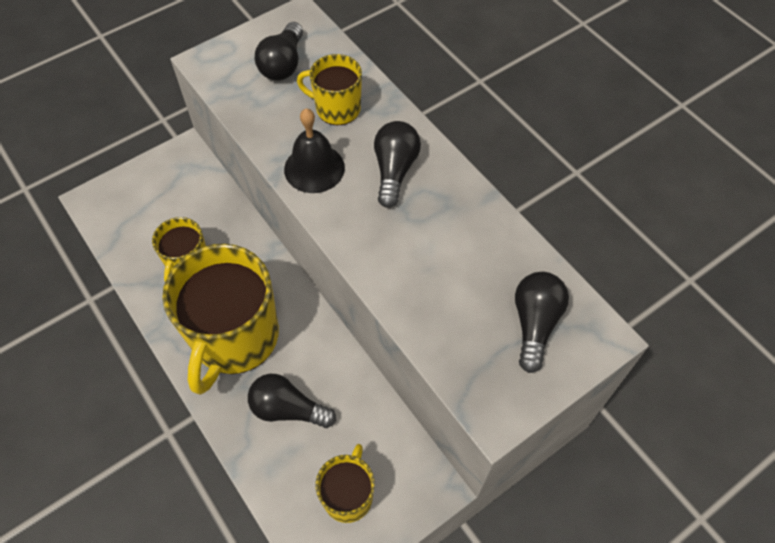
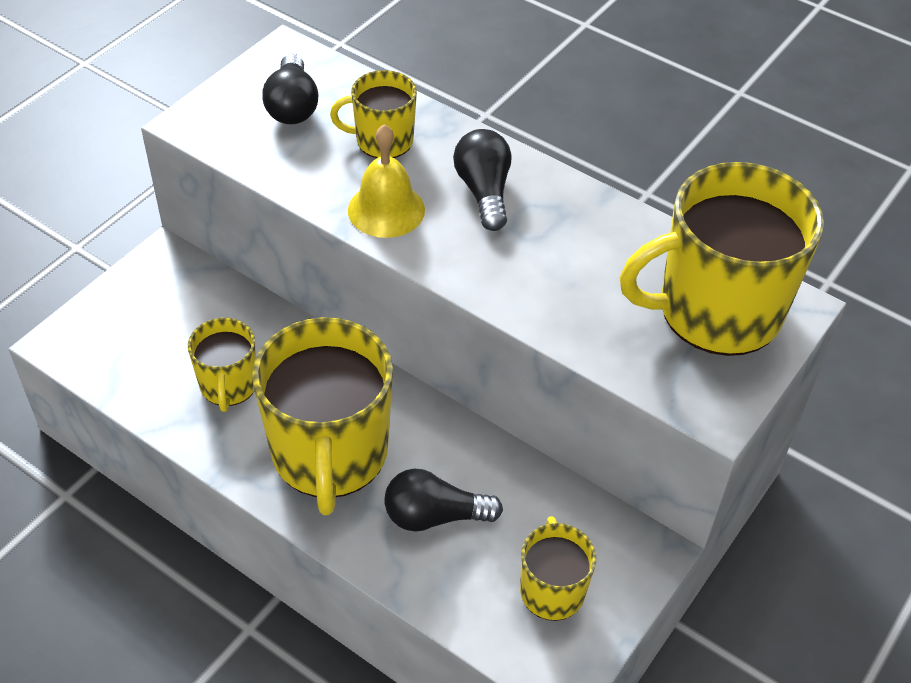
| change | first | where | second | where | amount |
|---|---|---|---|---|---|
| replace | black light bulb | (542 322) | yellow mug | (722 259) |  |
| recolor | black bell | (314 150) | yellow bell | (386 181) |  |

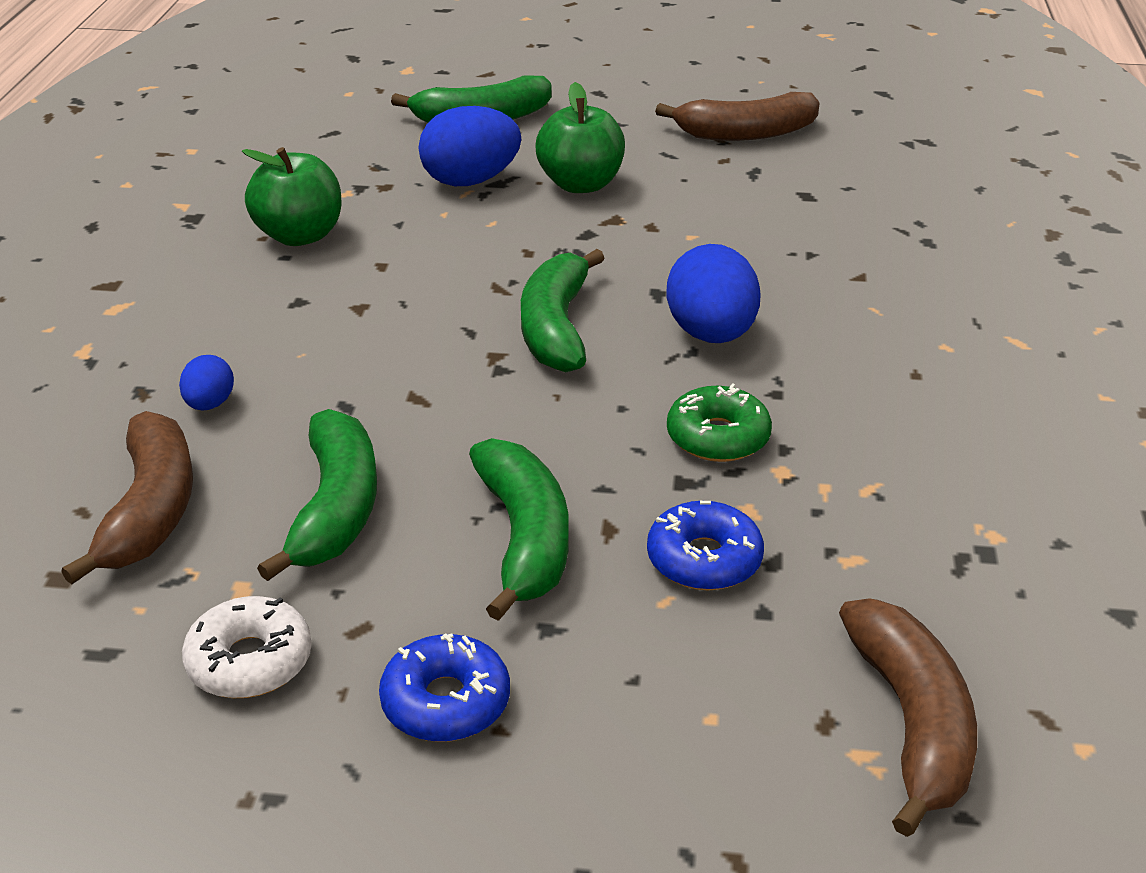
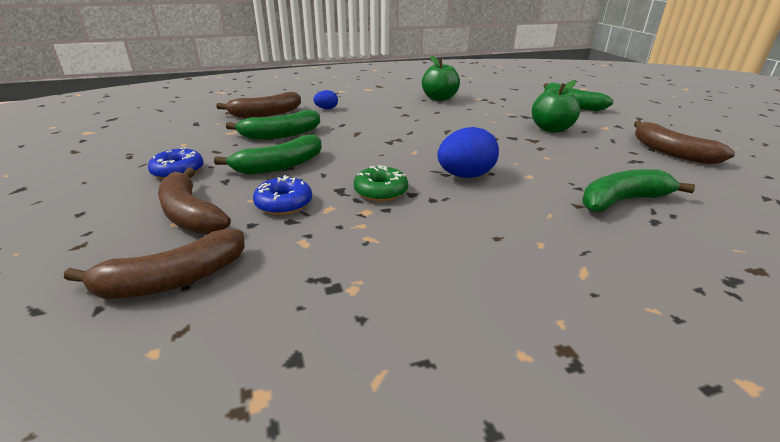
| change | first | where | second | where | amount |
|---|---|---|---|---|---|
| delete | white donut | (247 647) |  |  |  |
| delete | blue egg | (470 146) |  |  |  |
| insert |  |  | brown banana | (194 201) |  |
| move | green banana | (563 310) |  | (638 190) |  |

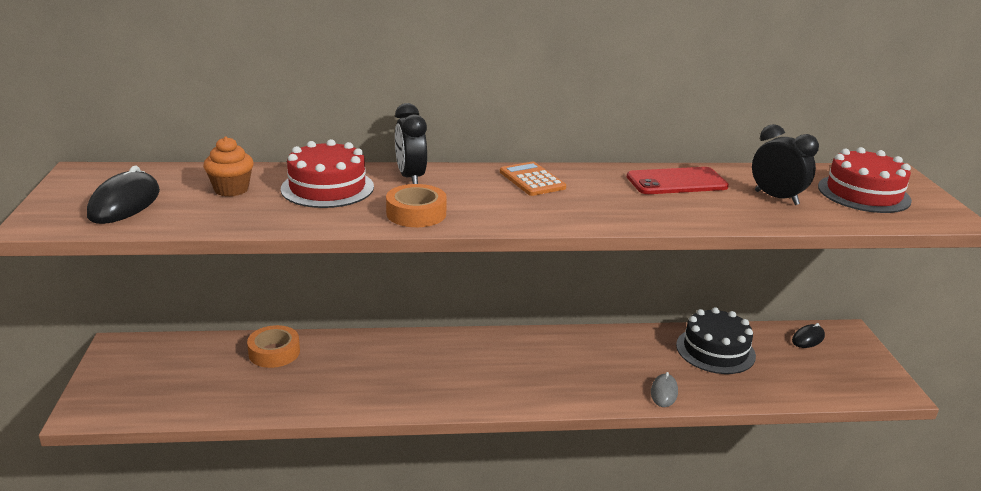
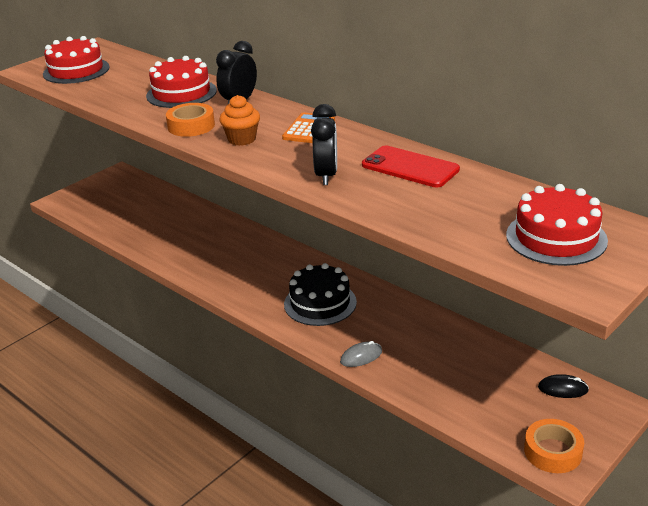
| change | first | where | second | where | amount |
|---|---|---|---|---|---|
| move | orange cupcake | (228 167) |  | (239 120) |  |
| move | orange tape | (273 346) |  | (554 446) |  |
| move | black cake | (716 340) |  | (320 294) |  |
| move | black clock | (785 164) |  | (324 144) |  |
| replace | black mouse | (123 195) | red cake | (76 60) |  |

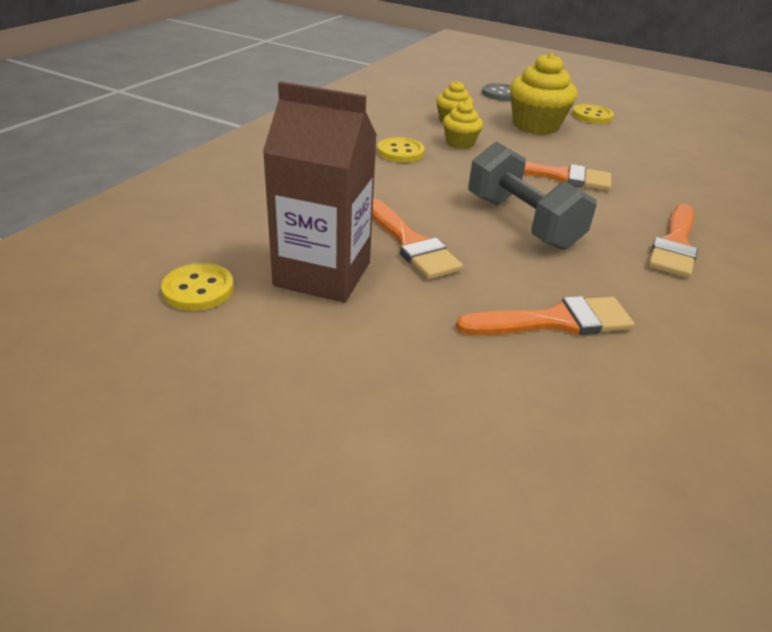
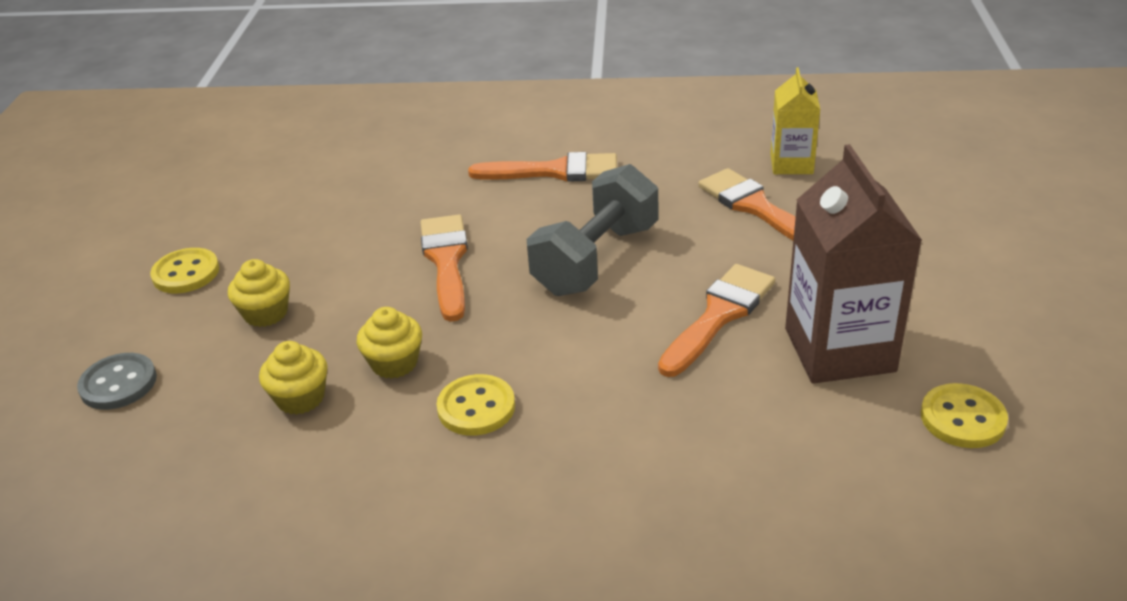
| change | first | where | second | where | amount |
|---|---|---|---|---|---|
| insert |  |  | yellow carton | (795 120) |  |
| resize | yellow cupcake | (543 93) |  | (259 293) | x0.56 |

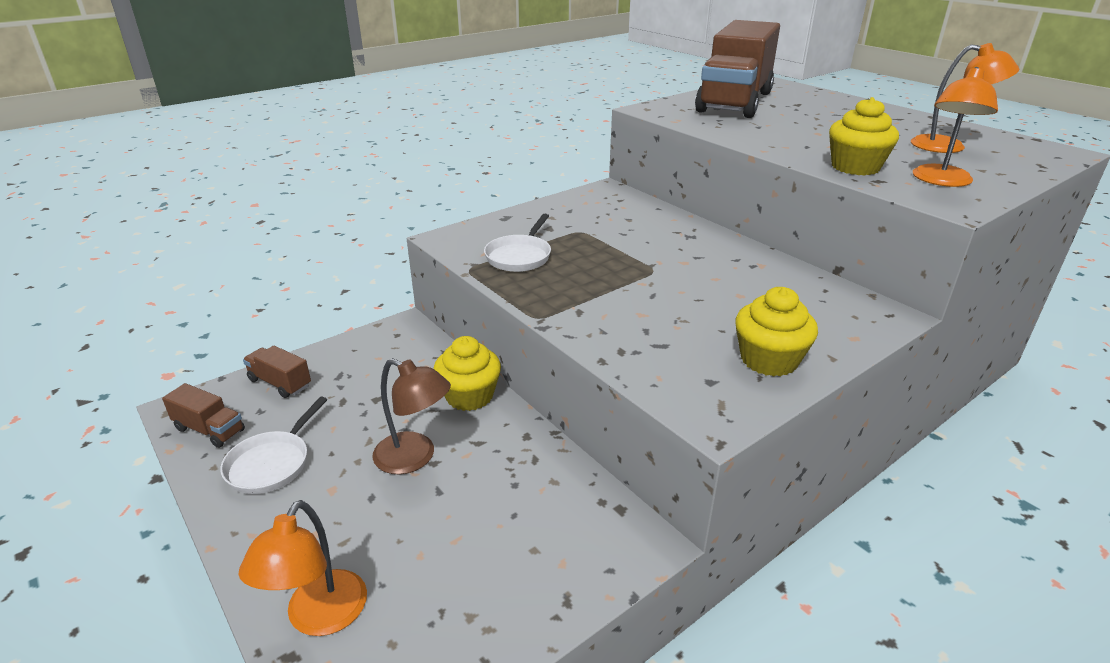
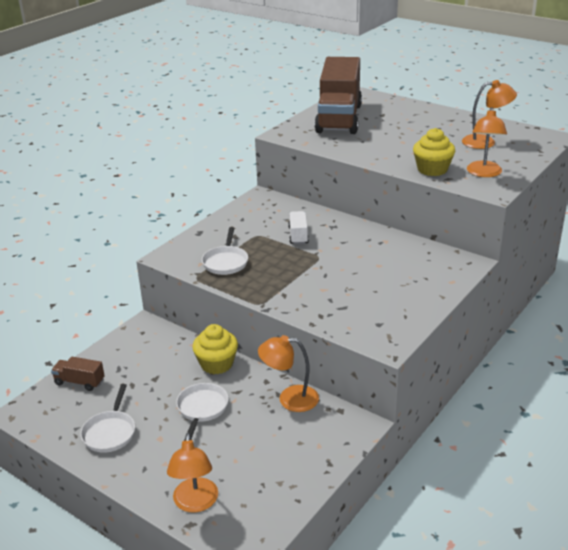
| change | first | where | second | where | amount |
|---|---|---|---|---|---|
| delete | brown truck | (203 415) |  |  |  |
| delete | yellow cupcake | (776 332) |  |  |  |
| insert |  |  | orange lamp | (288 373) |  |
| insert |  |  | white truck | (298 228) |  |
| replace | brown lamp | (411 416) | white pan | (202 412) |  |

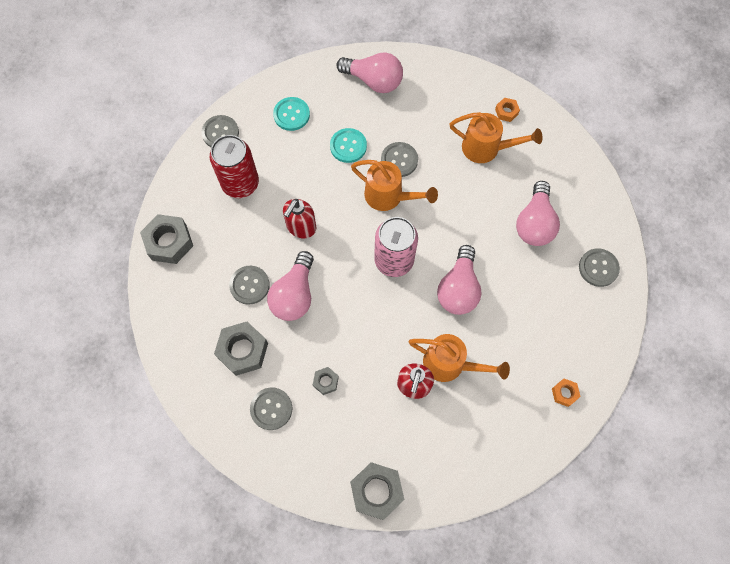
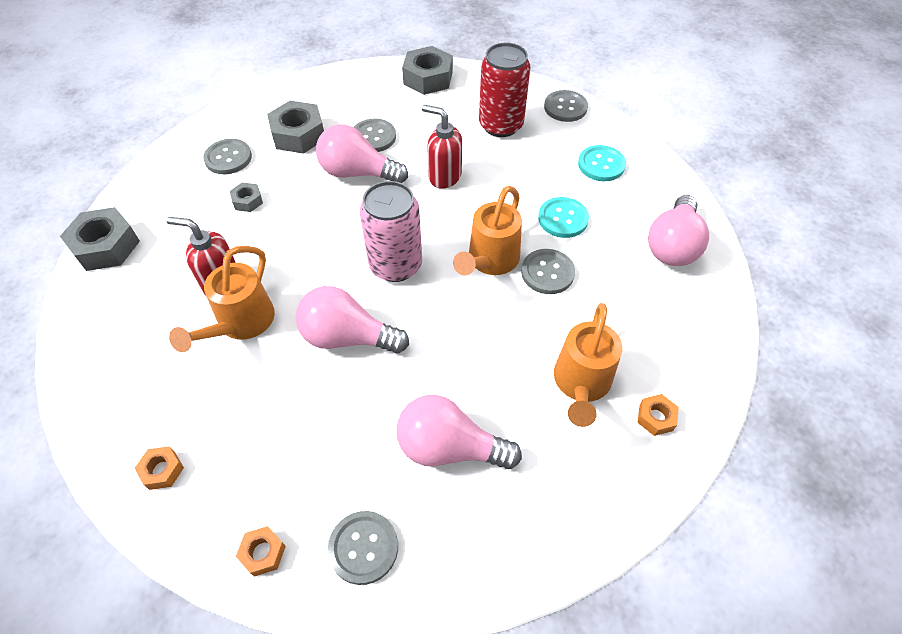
| change | first | where | second | where | amount |
|---|---|---|---|---|---|
| insert |  |  | orange nut | (261 551) |  |

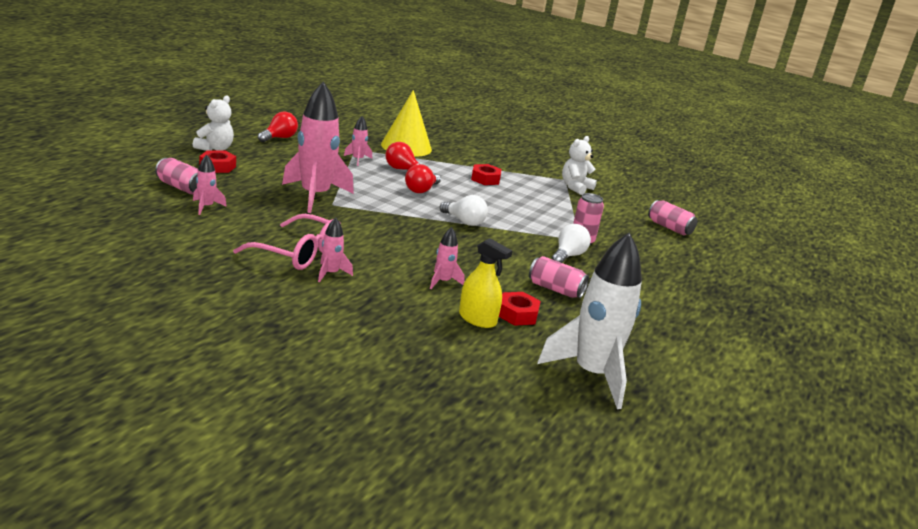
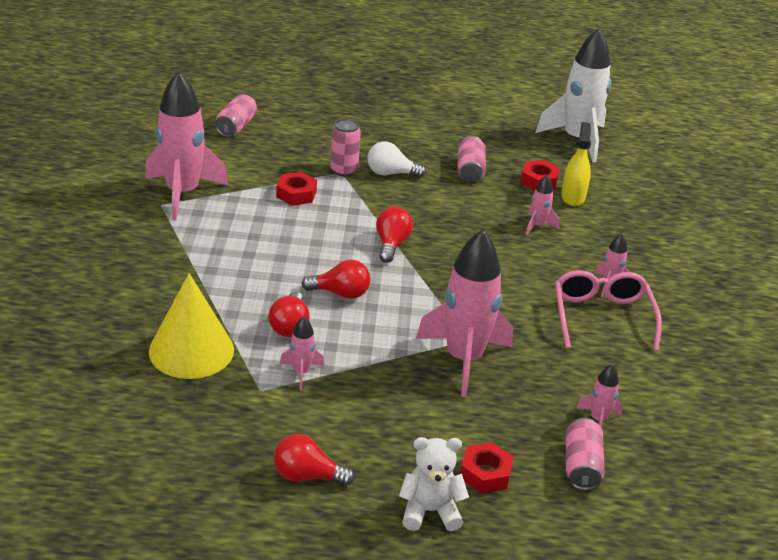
| change | first | where | second | where | amount |
|---|---|---|---|---|---|
| move | red nut | (486 174) |  | (296 189) |  |
| replace | white teddy bear | (579 165) | pink rocket | (186 145) |  |
| recolor | white light bulb | (464 210) | red light bulb | (394 234) |  |

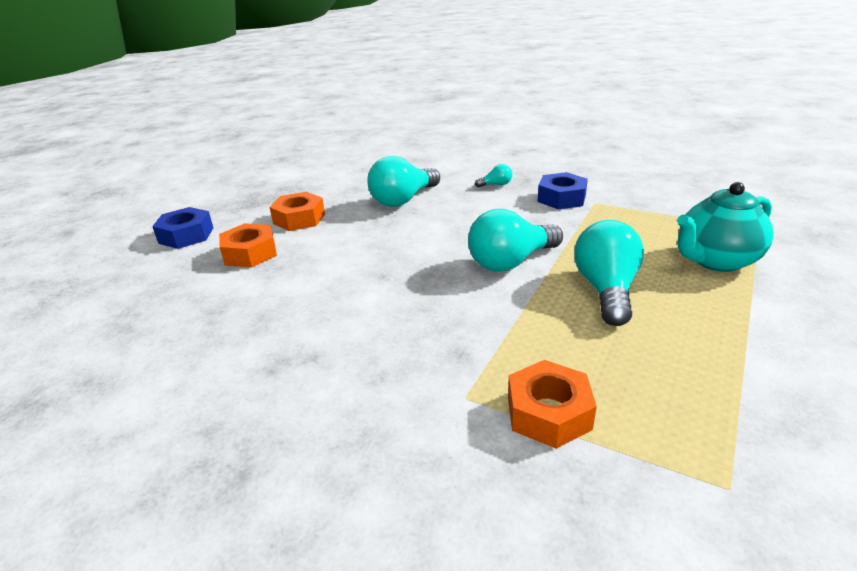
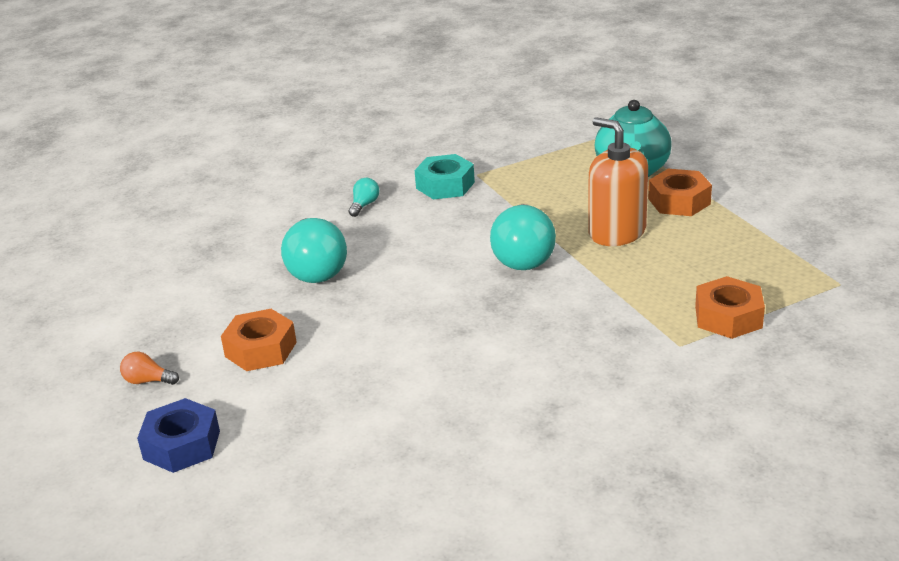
| change | first | where | second | where | amount |
|---|---|---|---|---|---|
| insert |  |  | orange light bulb | (149 368) |  |
| move | orange nut | (248 245) |  | (680 192) |  |
| replace | turquoise light bulb | (609 273) | orange soap dispenser | (618 181) |  |
| recolor | blue nut | (562 190) | turquoise nut | (445 176) |  |

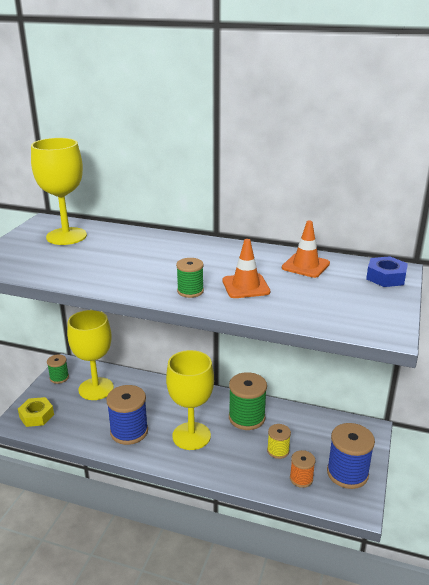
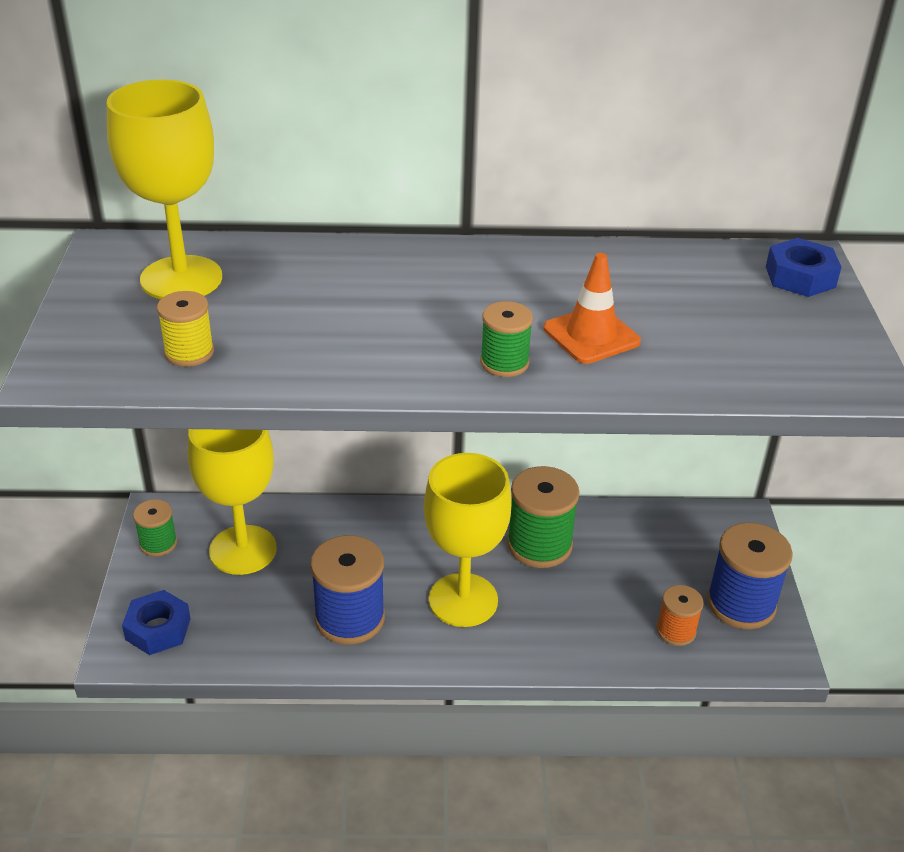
| change | first | where | second | where | amount |
|---|---|---|---|---|---|
| delete | orange traffic cone | (306 249) |  |  |  |
| move | yellow spool | (279 441) |  | (185 329) |  |
| recolor | yellow nut | (36 412) | blue nut | (156 622) |  |

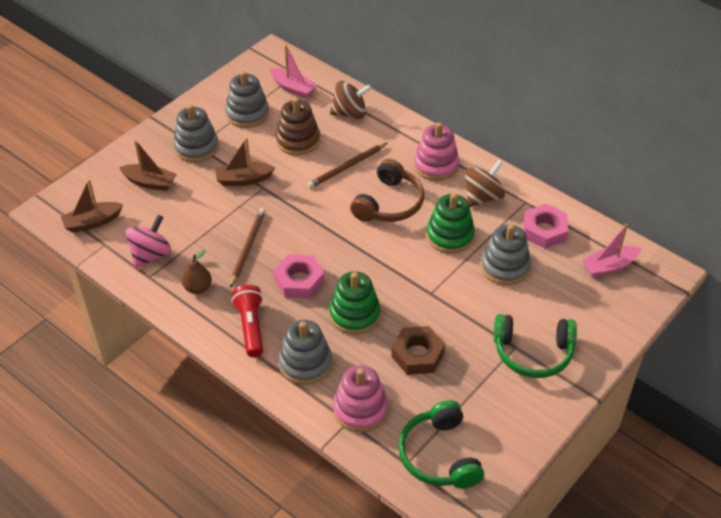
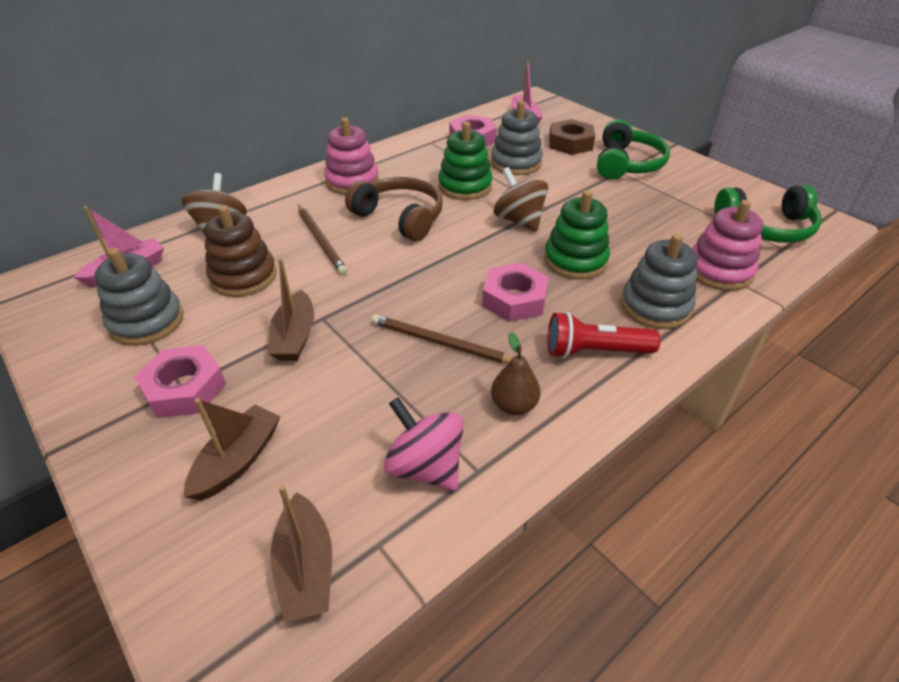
| change | first | where | second | where | amount |
|---|---|---|---|---|---|
| move | brown nut | (418 350) |  | (572 137) |  |
| move | brown spinning top | (485 183) |  | (520 199) |  |
| replace | grey stacking toy | (196 133) | pink nut | (180 381) |  |

